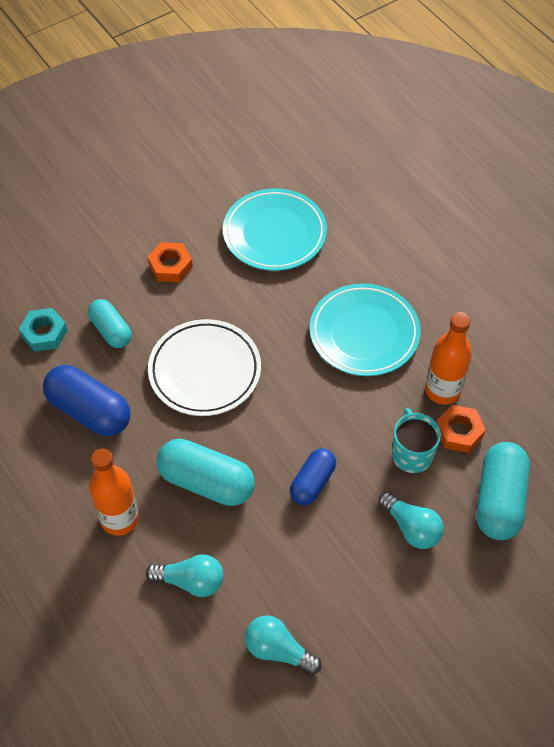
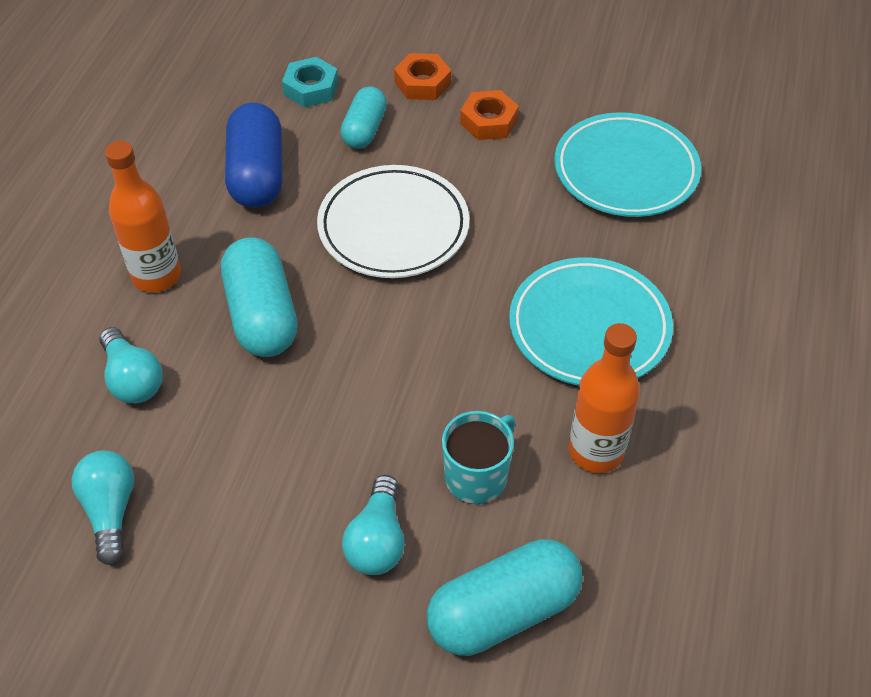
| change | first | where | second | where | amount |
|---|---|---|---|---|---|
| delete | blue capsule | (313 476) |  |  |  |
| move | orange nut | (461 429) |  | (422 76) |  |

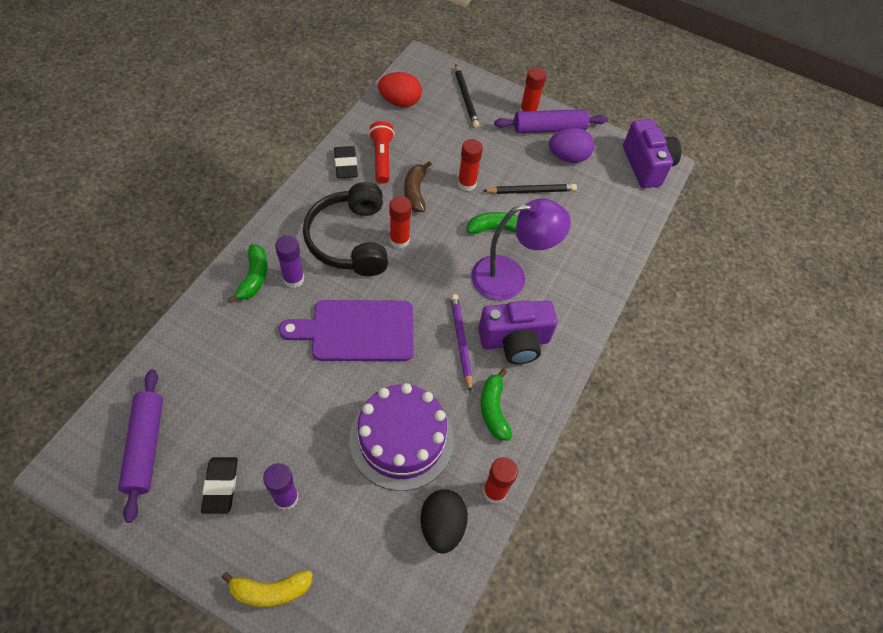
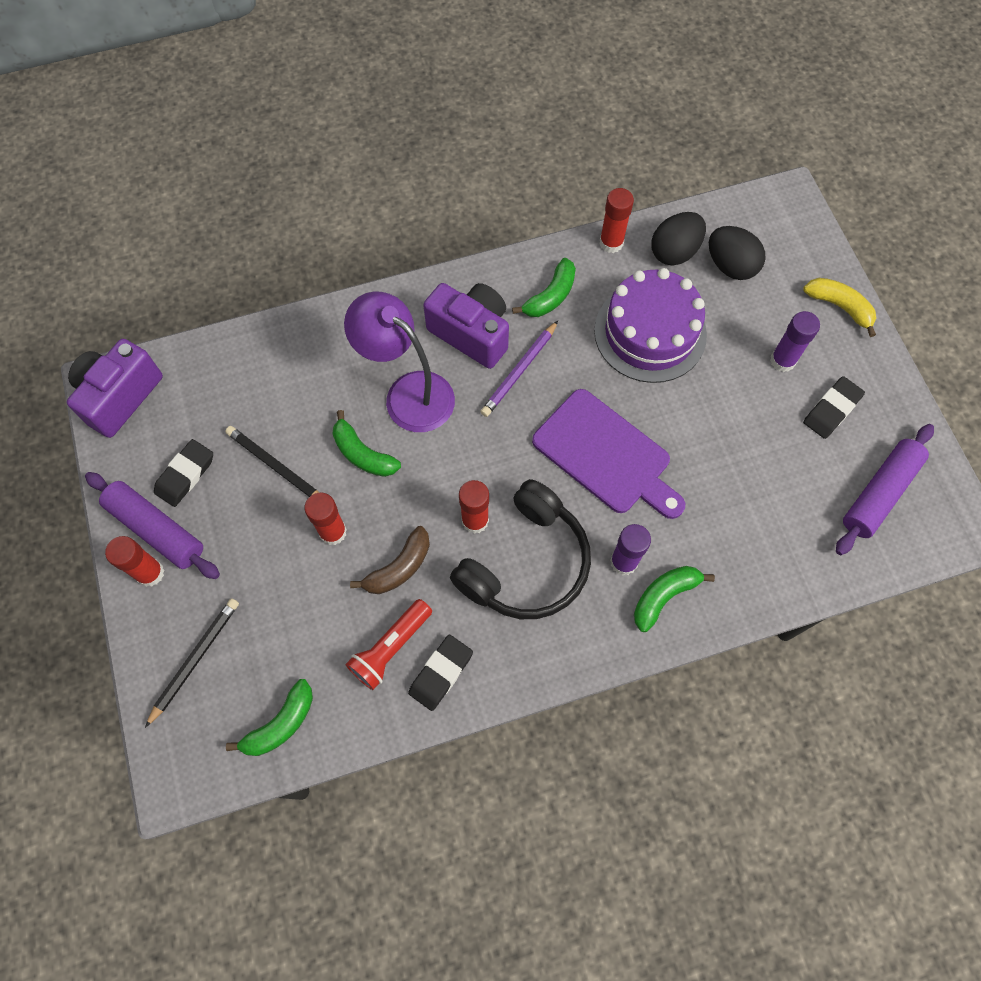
| change | first | where | second | where | amount |
|---|---|---|---|---|---|
| insert |  |  | black egg | (737 253) |  |
| replace | red egg | (400 89) | green banana | (269 717) |  |
| replace | purple egg | (571 145) | black eraser | (183 473) |  |

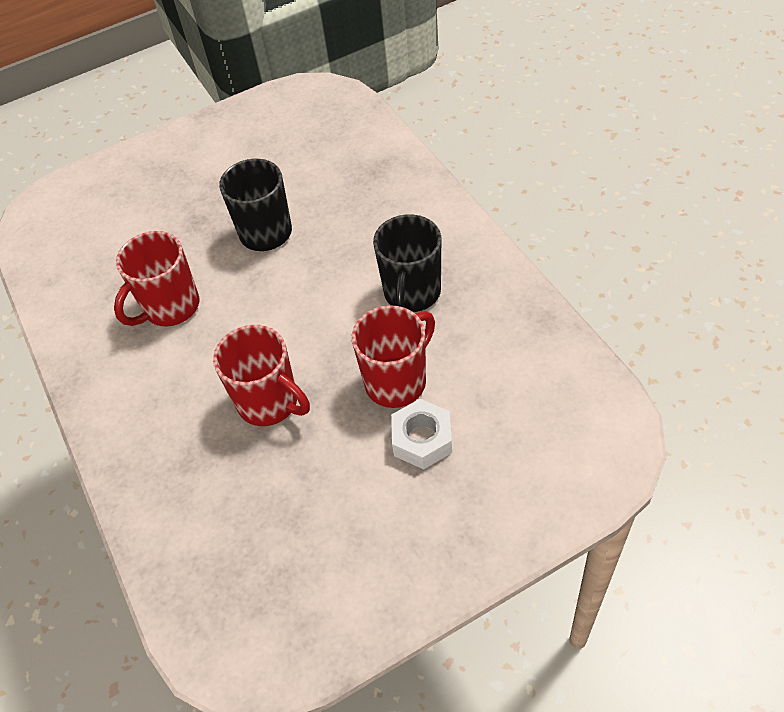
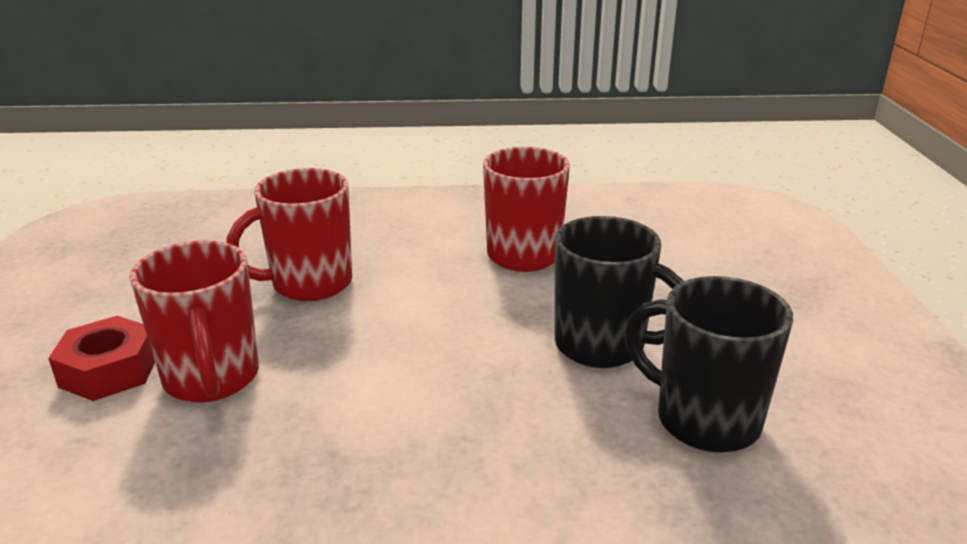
| change | first | where | second | where | amount |
|---|---|---|---|---|---|
| move | black mug | (407 263) |  | (709 364) |  |
| recolor | white nut | (421 434) | red nut | (101 358) |  |

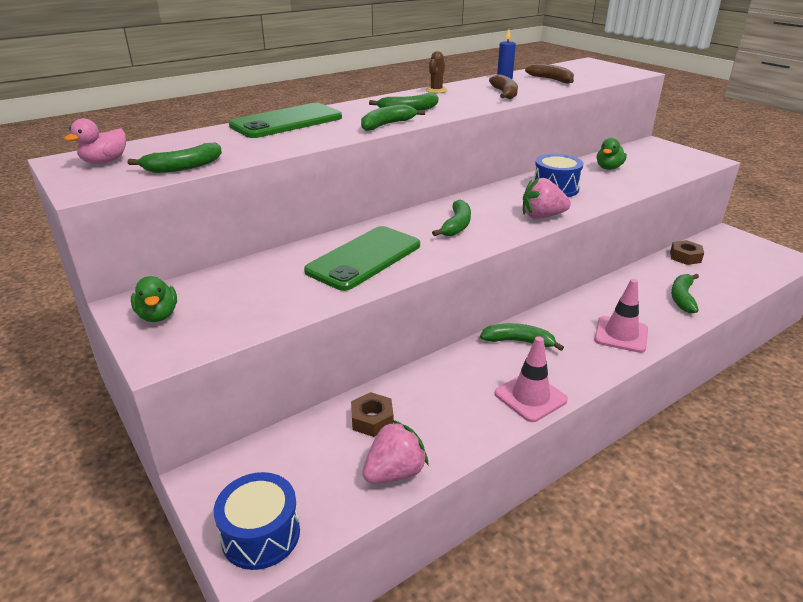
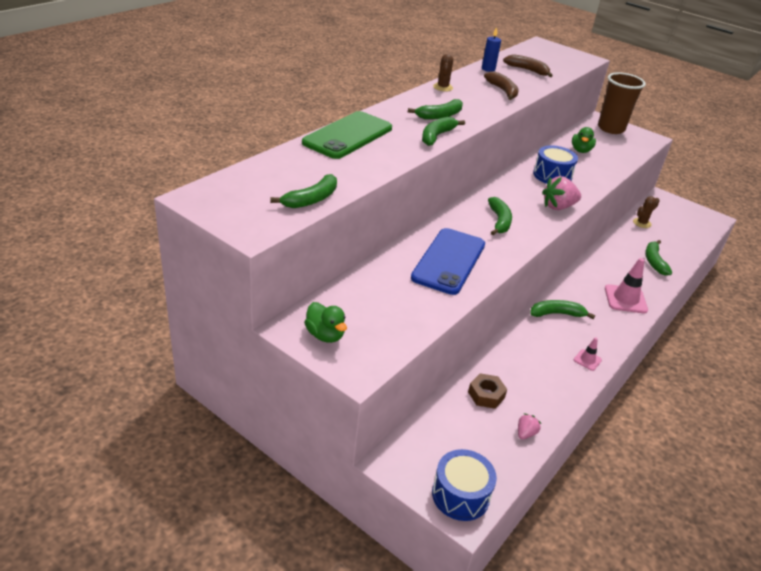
| change | first | where | second | where | amount |
|---|---|---|---|---|---|
| delete | pink duck | (95 141) |  |  |  |
| insert |  |  | brown cup | (622 103) |  |
| replace | brown nut | (687 252) | brown cactus | (646 212) |  |
| recolor | green phone | (362 258) | blue phone | (448 261) |  |
| resize | pink strawberry | (395 452) |  | (530 426) | x0.53 |
| resize | pink traffic cone | (531 379) |  | (588 354) | x0.53 |

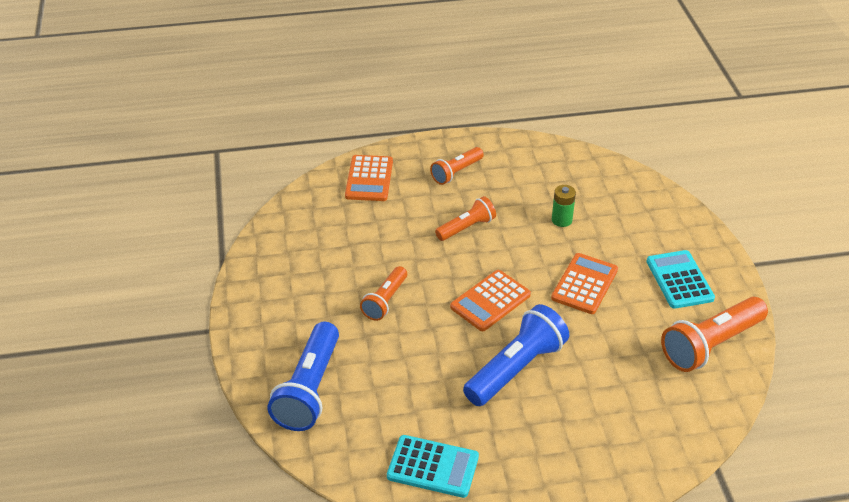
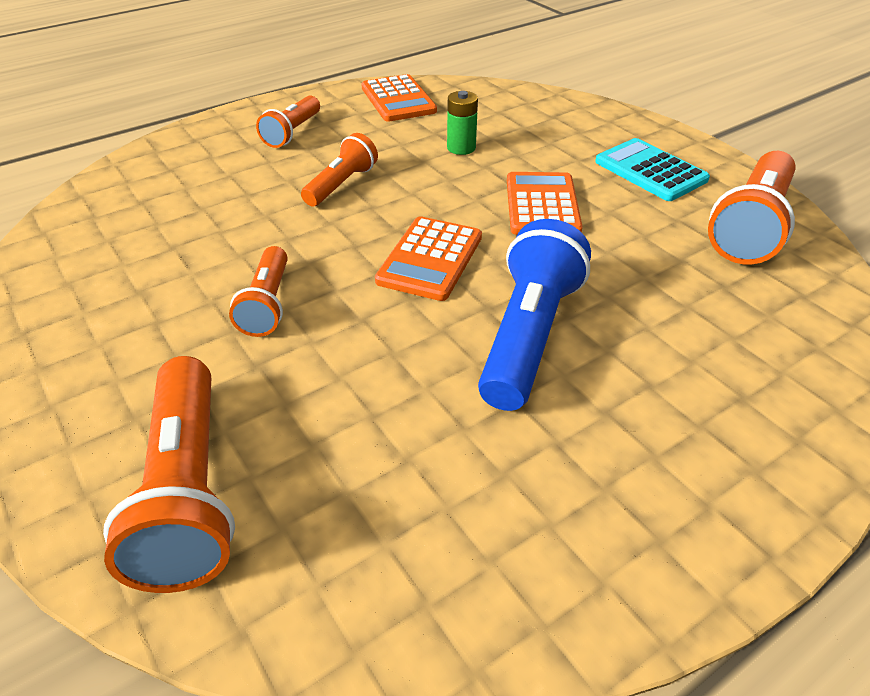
| change | first | where | second | where | amount |
|---|---|---|---|---|---|
| delete | turquoise calculator | (433 466) |  |  |  |
| move | orange calculator | (369 178) |  | (399 98) |  |
| recolor | blue flashlight | (303 376) | orange flashlight | (169 474) |  |

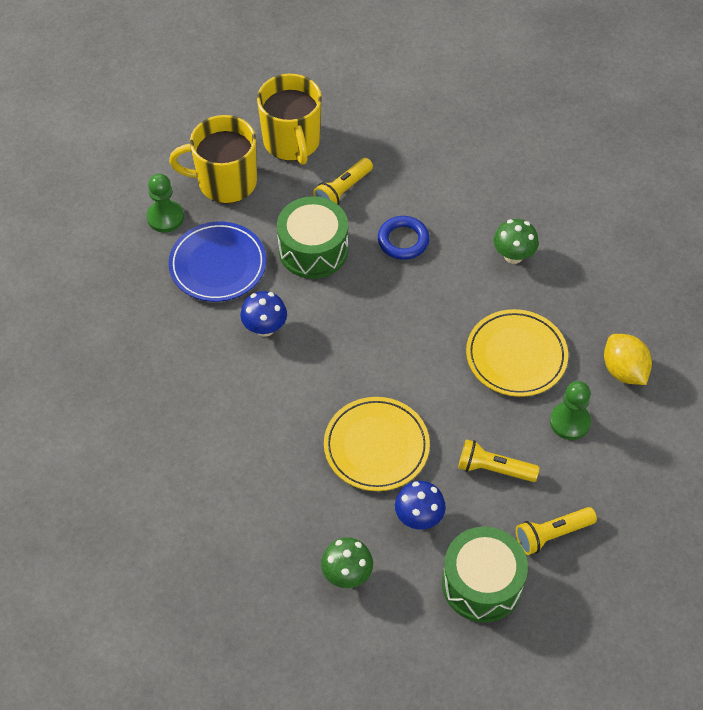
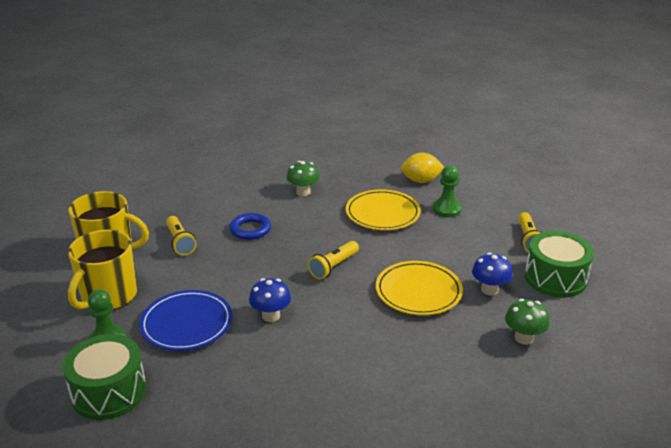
| change | first | where | second | where | amount |
|---|---|---|---|---|---|
| move | green drum | (312 237) |  | (104 377) |  |
| move | yellow flashlight | (499 460) |  | (333 260) |  |

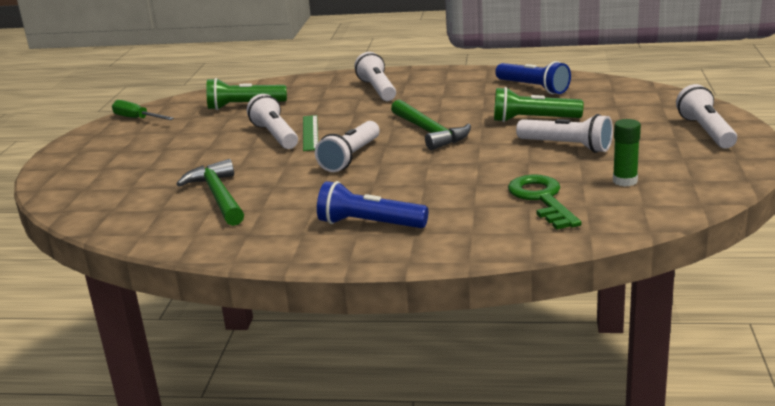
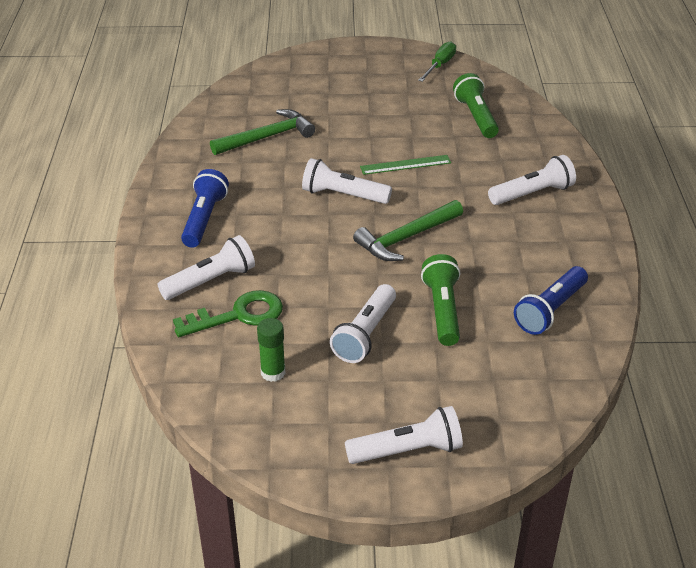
| change | first | where | second | where | amount |
|---|---|---|---|---|---|
| move | white flashlight | (272 121) |  | (206 267) |  |

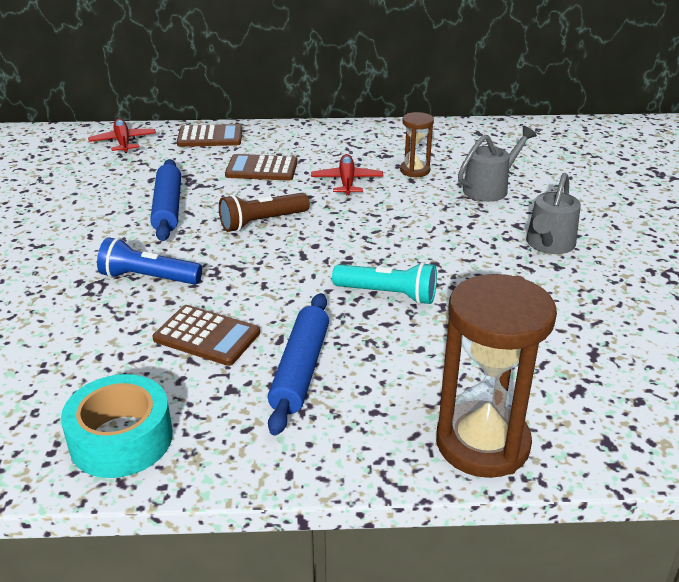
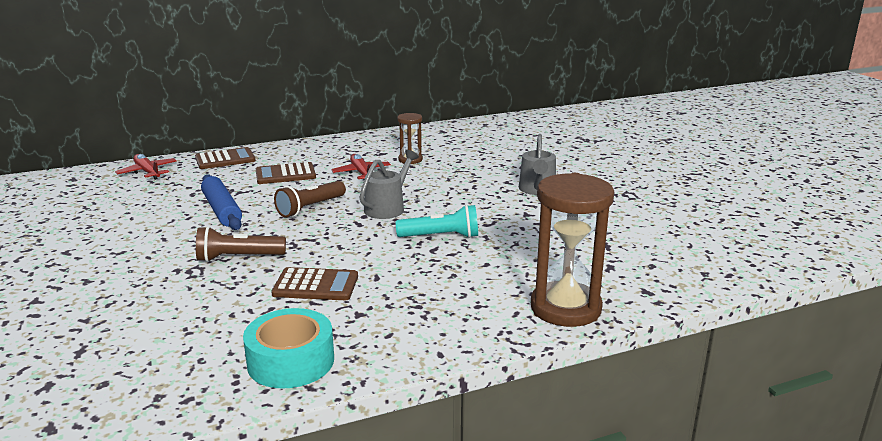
| change | first | where | second | where | amount |
|---|---|---|---|---|---|
| delete | blue rolling pin | (298 364) |  |  |  |
| move | grey watering can | (497 164) |  | (389 184) |  |
| recolor | blue flashlight | (149 261) | brown flashlight | (241 244) |  |

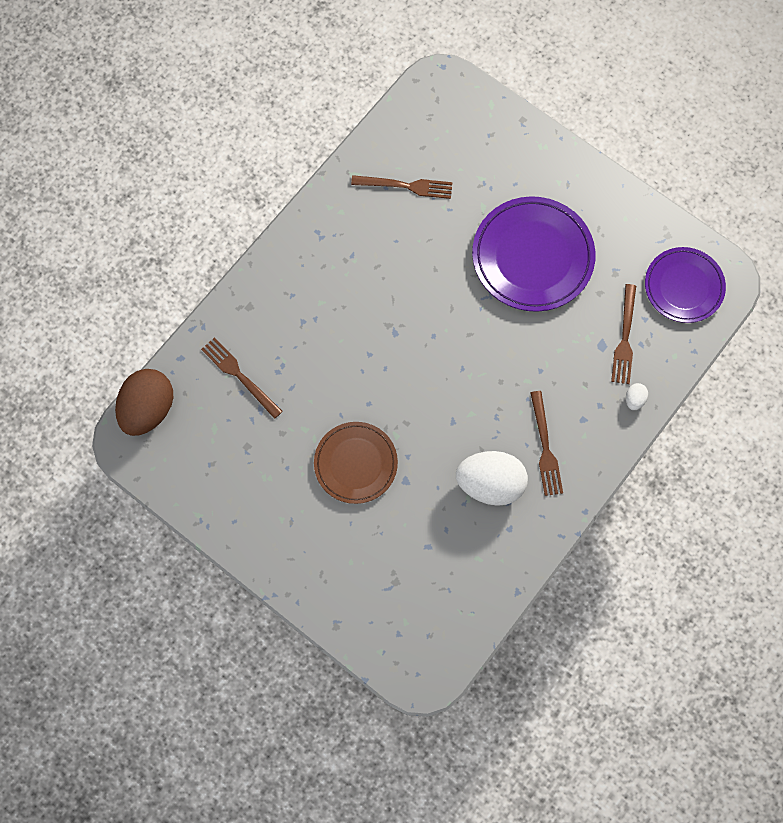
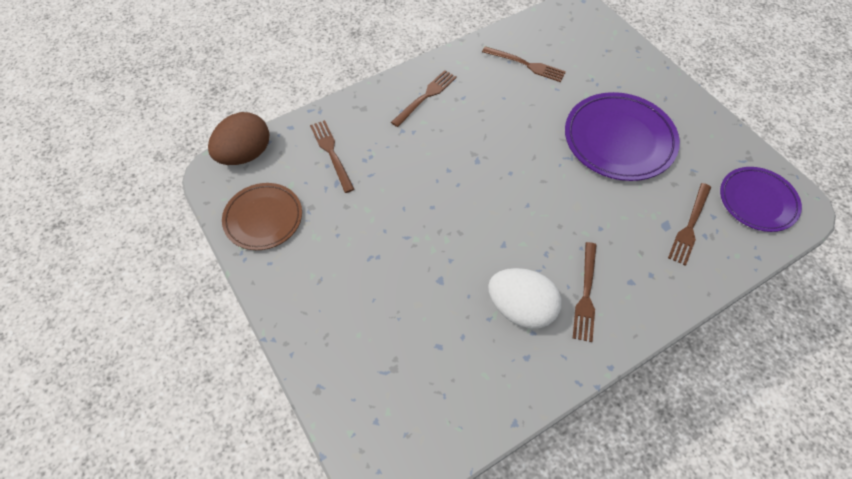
| change | first | where | second | where | amount |
|---|---|---|---|---|---|
| delete | white egg | (637 396) |  |  |  |
| insert |  |  | brown fork | (424 98) |  |
| move | brown plate | (356 463) |  | (262 216) |  |

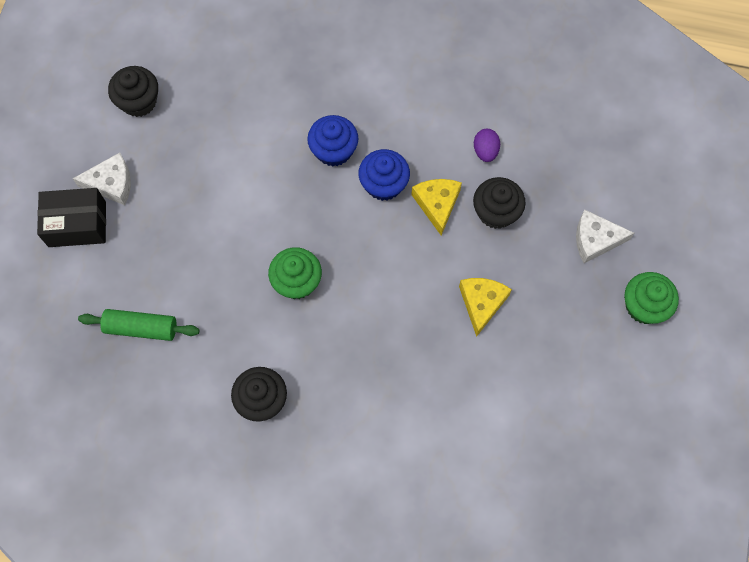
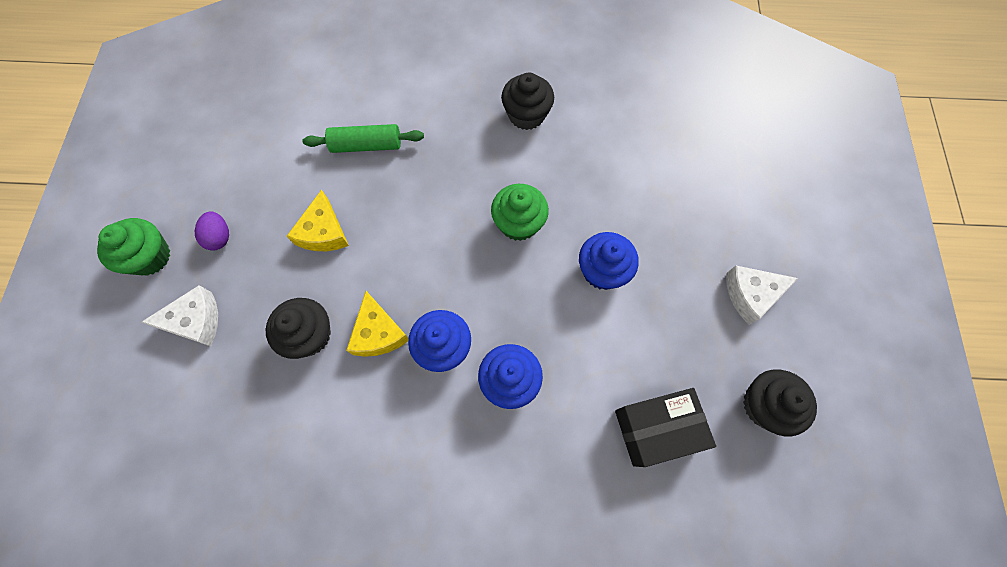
| change | first | where | second | where | amount |
|---|---|---|---|---|---|
| insert |  |  | blue cupcake | (609 261) |  |
| move | black box | (71 217) |  | (665 427) |  |
| move | green rolling pin | (138 325) |  | (363 138) |  |
| move | purple egg | (487 145) |  | (212 231) |  |

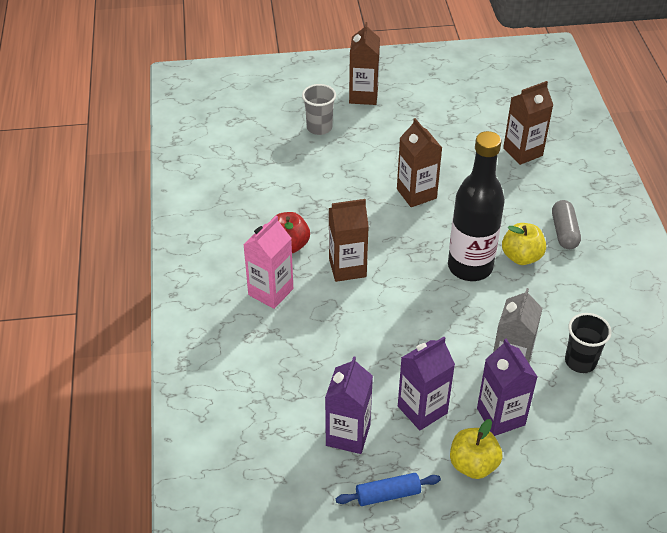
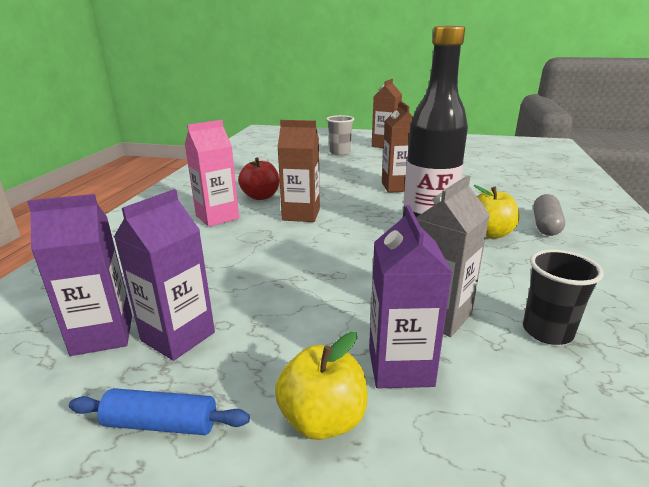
| change | first | where | second | where | amount |
|---|---|---|---|---|---|
| delete | brown carton | (528 123) |  |  |  |
| move | purple carton | (426 383) |  | (79 275) |  |

